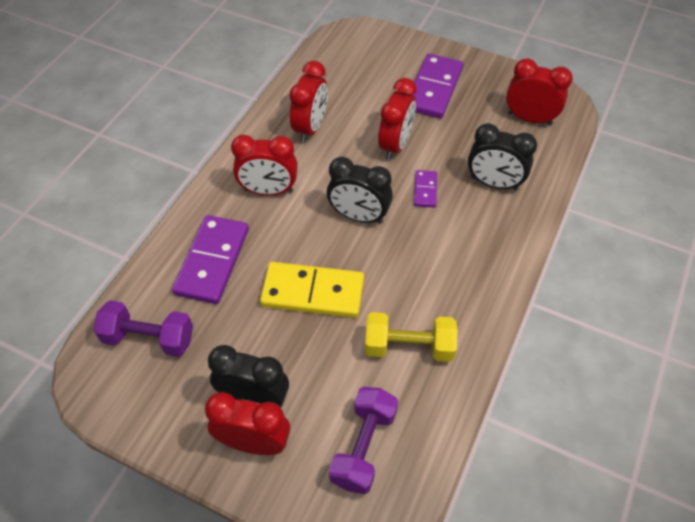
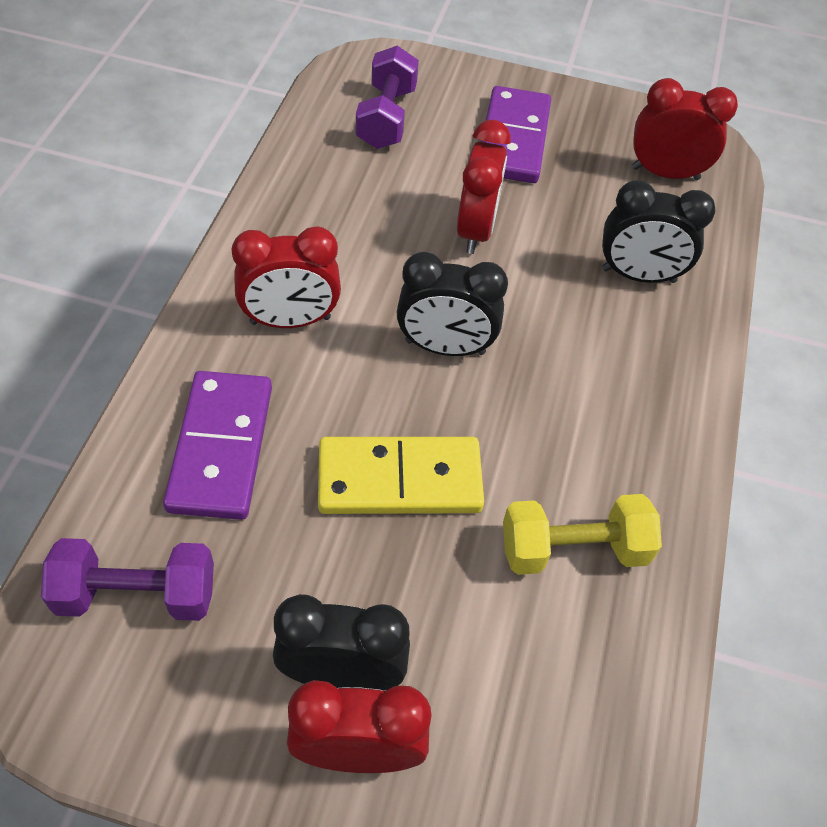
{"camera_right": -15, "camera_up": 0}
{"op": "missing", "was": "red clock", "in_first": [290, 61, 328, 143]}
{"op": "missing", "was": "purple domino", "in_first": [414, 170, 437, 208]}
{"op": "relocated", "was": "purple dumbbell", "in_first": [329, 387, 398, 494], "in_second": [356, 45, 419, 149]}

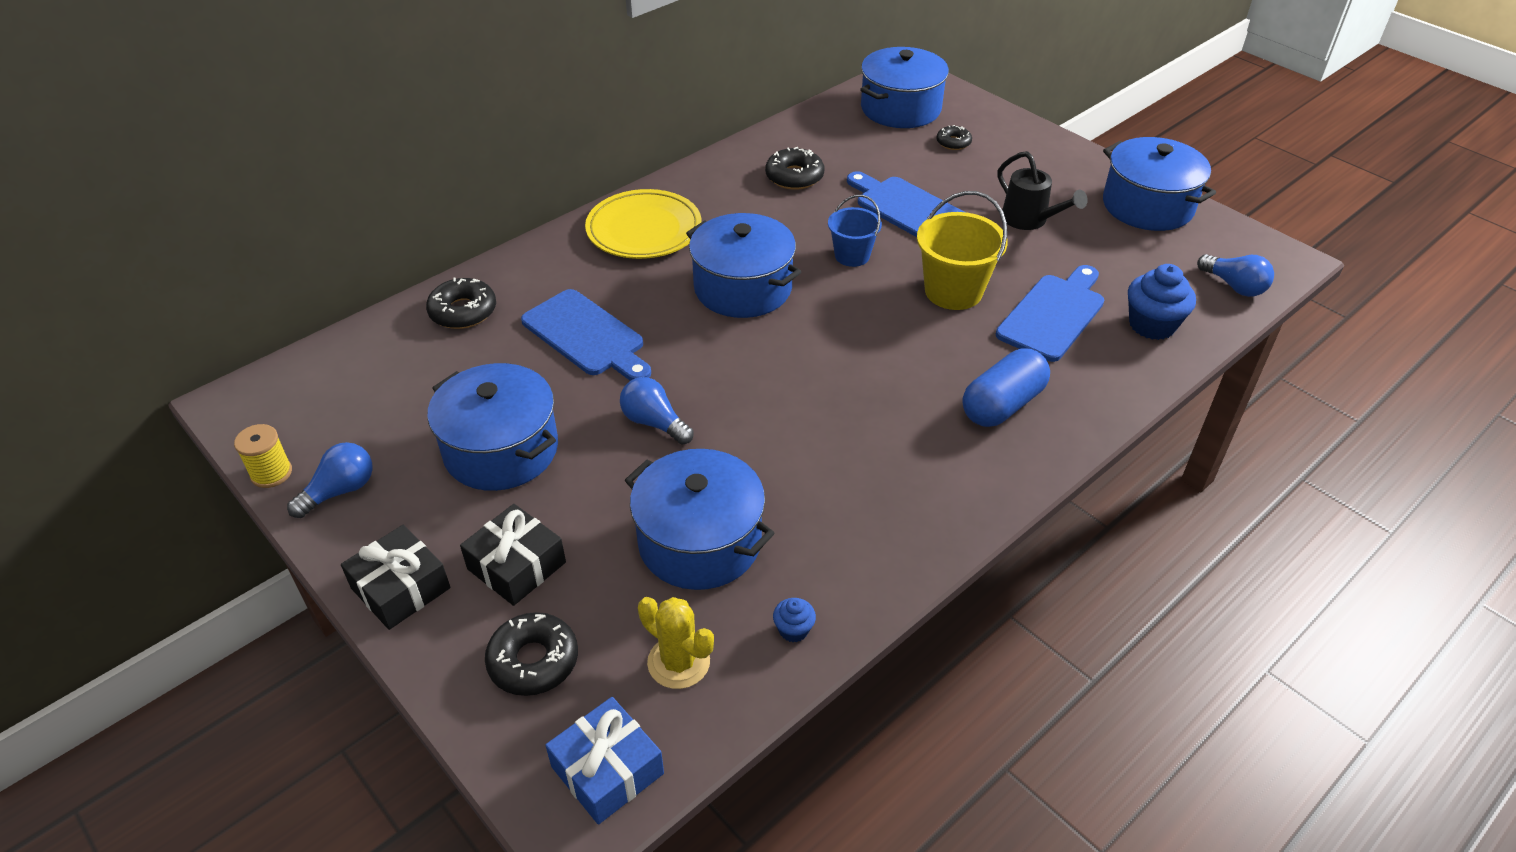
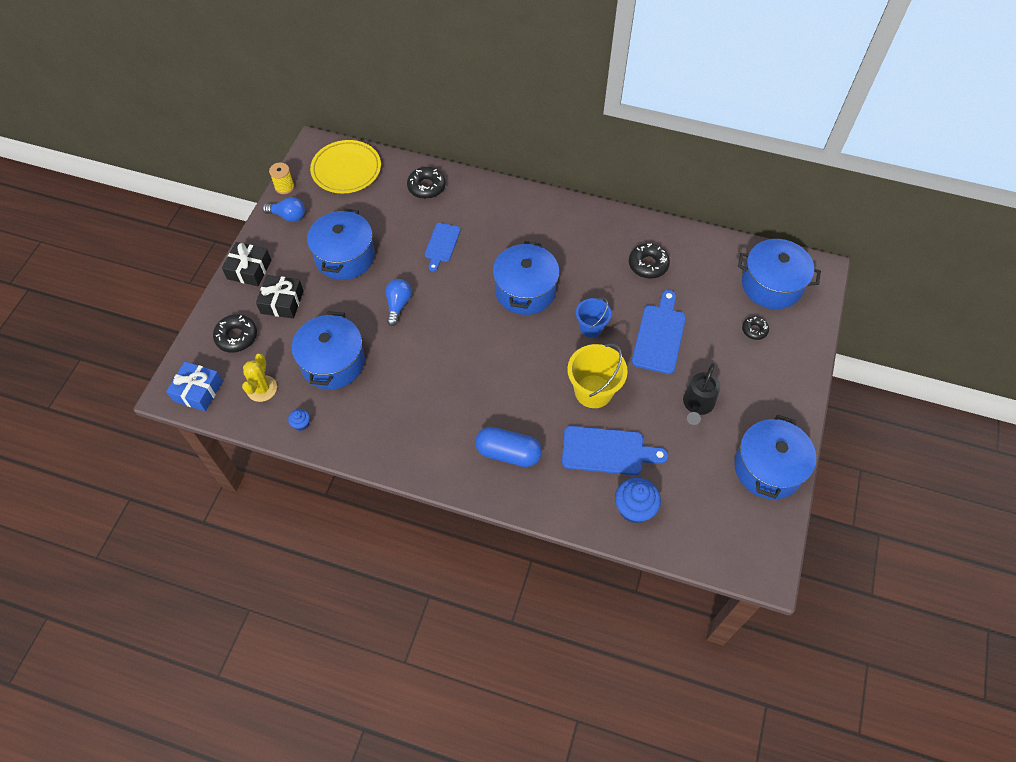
{"camera_right": 60, "camera_up": 15}
{"op": "missing", "was": "royal blue bulb", "in_first": [1197, 254, 1274, 297]}
{"op": "relocated", "was": "yellow flat dish", "in_first": [585, 189, 702, 259], "in_second": [310, 140, 381, 193]}
{"op": "size", "was": "royal blue chopping board", "in_first": [521, 289, 651, 381], "in_second": [425, 223, 461, 272], "ratio": 0.65}

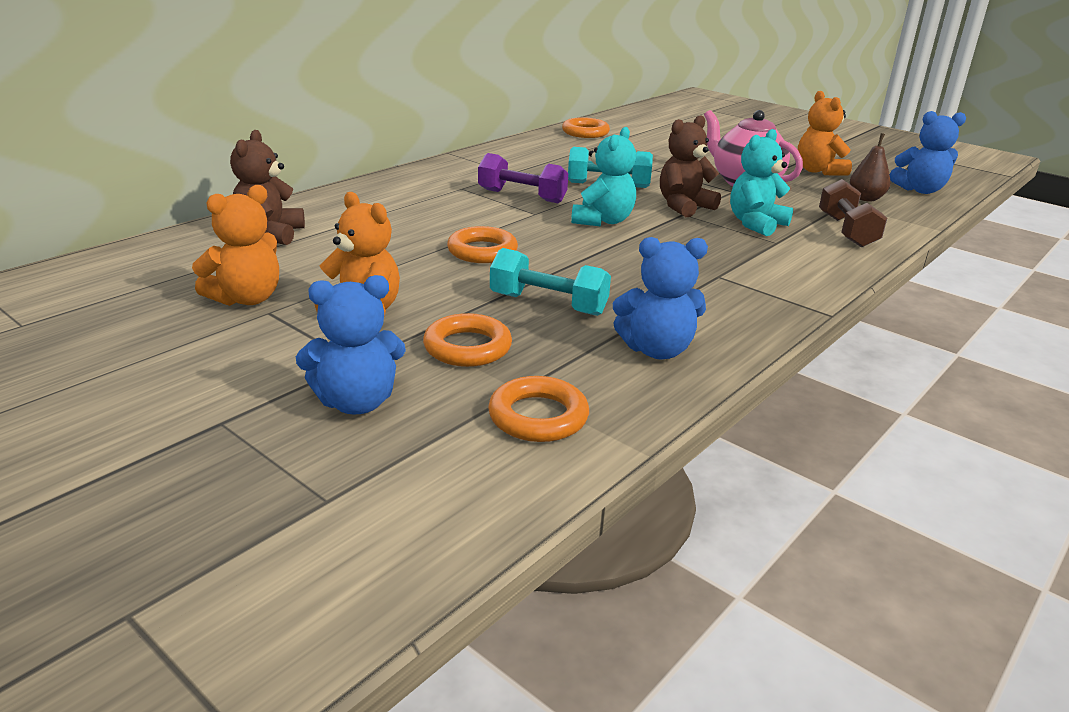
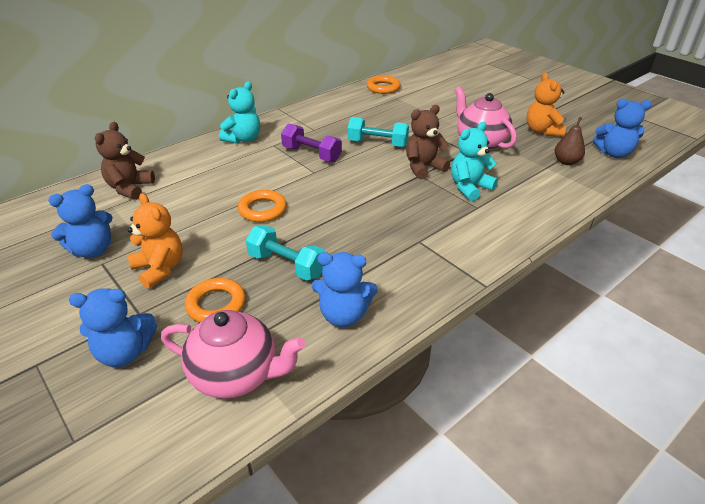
{"camera_right": 10, "camera_up": 10}
{"op": "missing", "was": "brown dumbbell", "in_first": [819, 179, 887, 248]}
{"op": "relocated", "was": "turquoise stuffed bear", "in_first": [571, 127, 636, 226], "in_second": [219, 81, 260, 144]}
{"op": "exchanged", "was": "orange ring", "now": "rose-pink china teapot", "in_first": [488, 376, 589, 442], "in_second": [161, 310, 305, 399]}
{"op": "colour", "was": "orange stuffed bear", "now": "royal blue stuffed bear", "in_first": [192, 185, 279, 306], "in_second": [48, 184, 113, 258]}

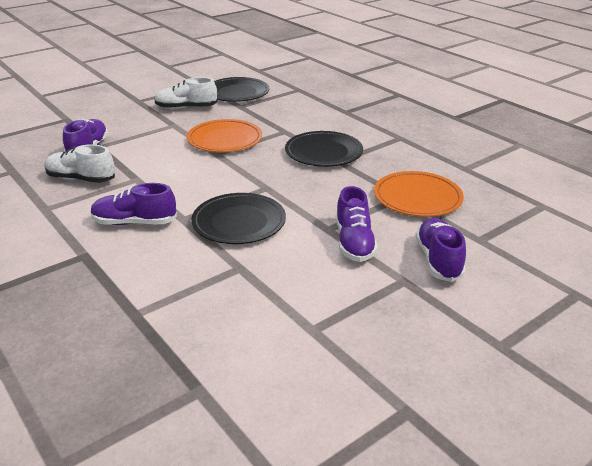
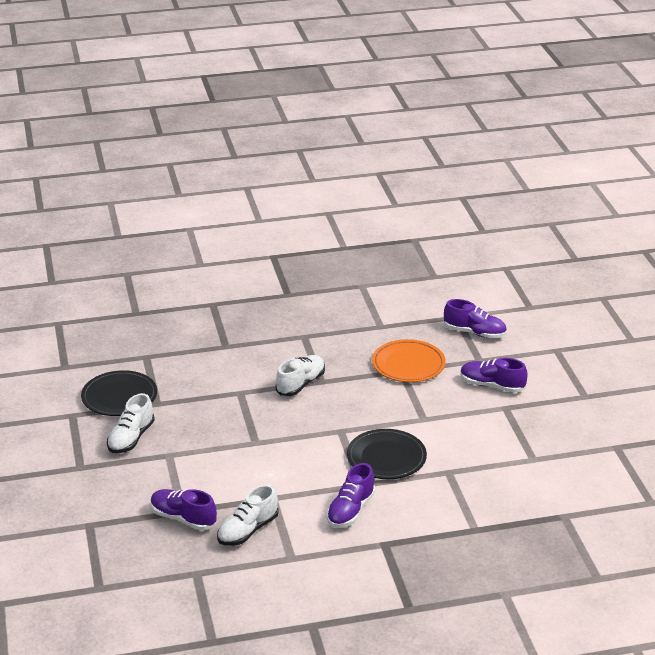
{"camera_right": -65, "camera_up": 0}
{"op": "missing", "was": "orange flat dish", "in_first": [187, 119, 262, 152]}
{"op": "relocated", "was": "purple sneaker", "in_first": [336, 186, 378, 262], "in_second": [444, 299, 507, 338]}
{"op": "exchanged", "was": "ebony flat dish", "now": "pure white sneaker", "in_first": [285, 131, 363, 167], "in_second": [276, 355, 325, 396]}

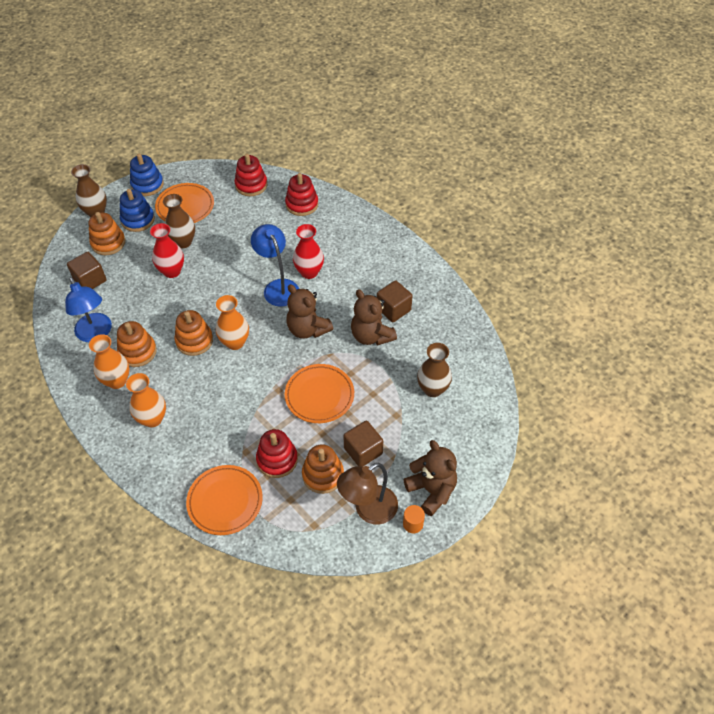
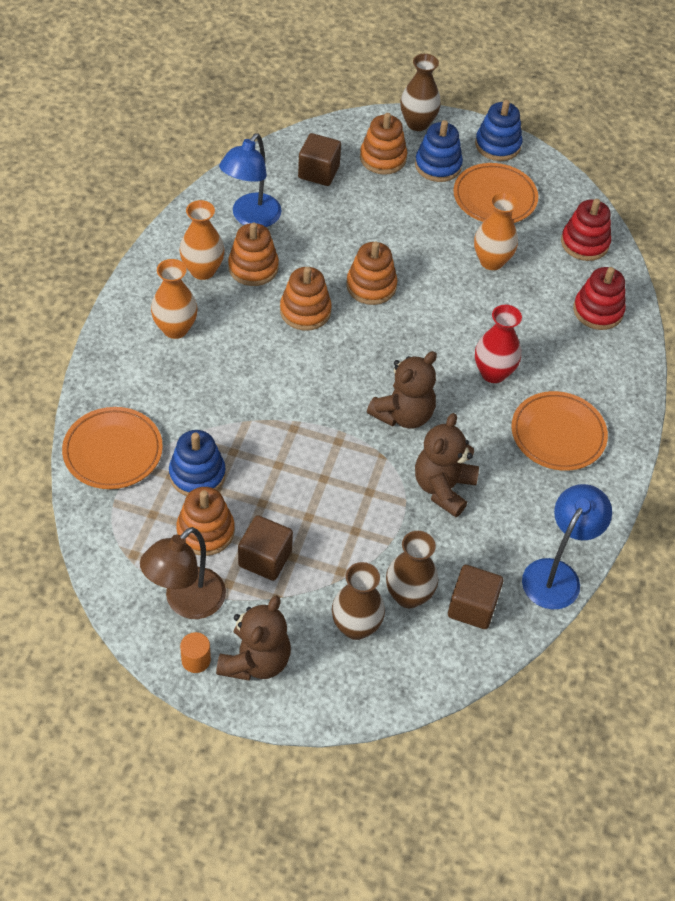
{"camera_right": 55, "camera_up": 0}
{"op": "missing", "was": "red flower vase", "in_first": [150, 223, 184, 278]}
{"op": "appeared", "now": "orange stacking rings", "in_second": [346, 241, 397, 305]}
{"op": "relocated", "was": "brown flower vase", "in_first": [163, 194, 195, 248], "in_second": [332, 562, 385, 640]}
{"op": "relocated", "was": "orange flower vase", "in_first": [216, 295, 249, 350], "in_second": [474, 192, 518, 270]}
{"op": "relocated", "was": "royal blue desk lamp", "in_first": [251, 224, 299, 307], "in_second": [522, 484, 612, 610]}
{"op": "relocated", "was": "orange flat dish", "in_first": [285, 364, 354, 423], "in_second": [511, 391, 608, 471]}
{"op": "relocated", "was": "brown cube", "in_first": [377, 280, 412, 322], "in_second": [448, 565, 503, 629]}
{"op": "colour", "was": "red stacking rings", "now": "royal blue stacking rings", "in_first": [256, 429, 298, 478], "in_second": [169, 430, 226, 496]}
{"op": "spun", "was": "brown stuffed bear", "in_first": [286, 284, 334, 339], "in_second": [367, 351, 437, 428], "clockwise": -150}
{"op": "spun", "was": "brown desk lamp", "in_first": [337, 463, 398, 525], "in_second": [140, 527, 226, 619], "clockwise": -75}

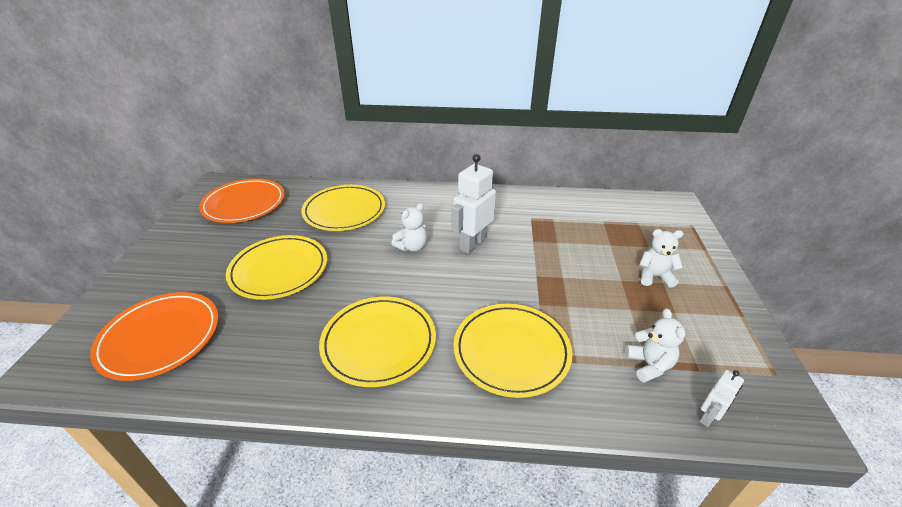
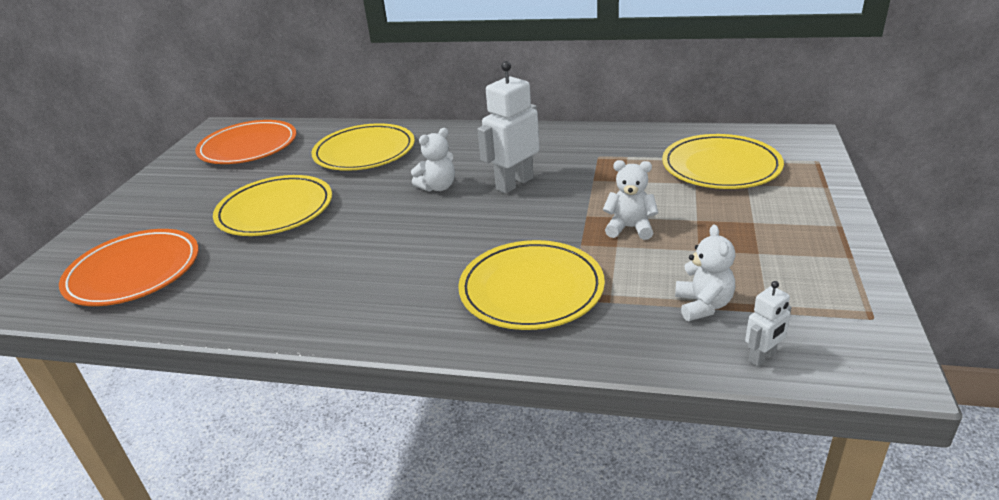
{"camera_right": 10, "camera_up": -5}
{"op": "relocated", "was": "yellow flat dish", "in_first": [319, 297, 436, 387], "in_second": [662, 134, 784, 189]}
{"op": "relocated", "was": "pure white stuffed bear", "in_first": [640, 229, 683, 288], "in_second": [603, 160, 658, 240]}

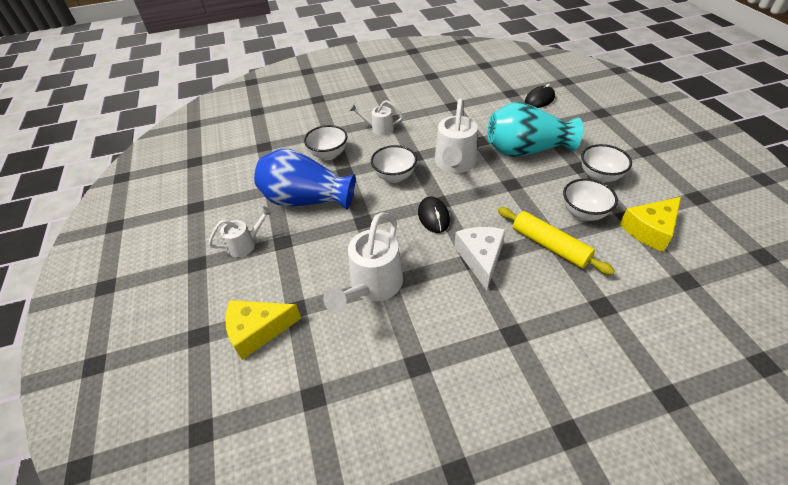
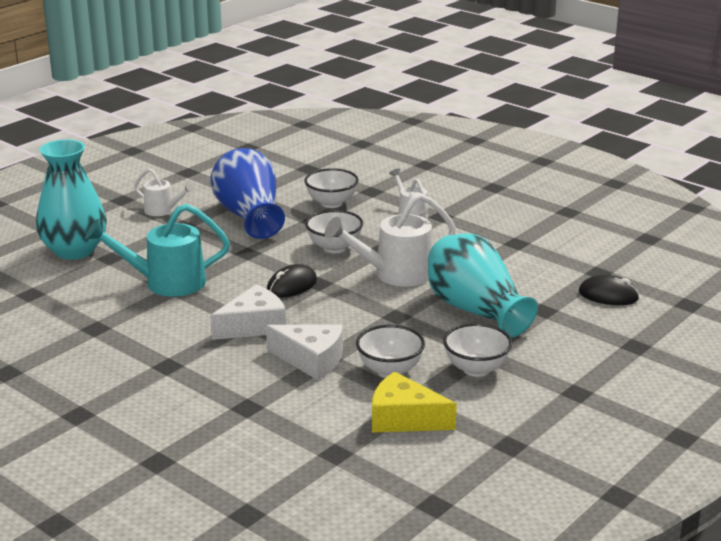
{"camera_right": 55, "camera_up": -20}
{"op": "exchanged", "was": "yellow cheese wedge", "now": "turquoise flower vase", "in_first": [225, 300, 301, 360], "in_second": [36, 139, 107, 260]}
{"op": "exchanged", "was": "yellow rolling pin", "now": "pure white cheese wedge", "in_first": [498, 207, 615, 275], "in_second": [266, 324, 343, 380]}
{"op": "colour", "was": "pure white watering can", "now": "turquoise watering can", "in_first": [323, 212, 403, 313], "in_second": [85, 204, 230, 297]}

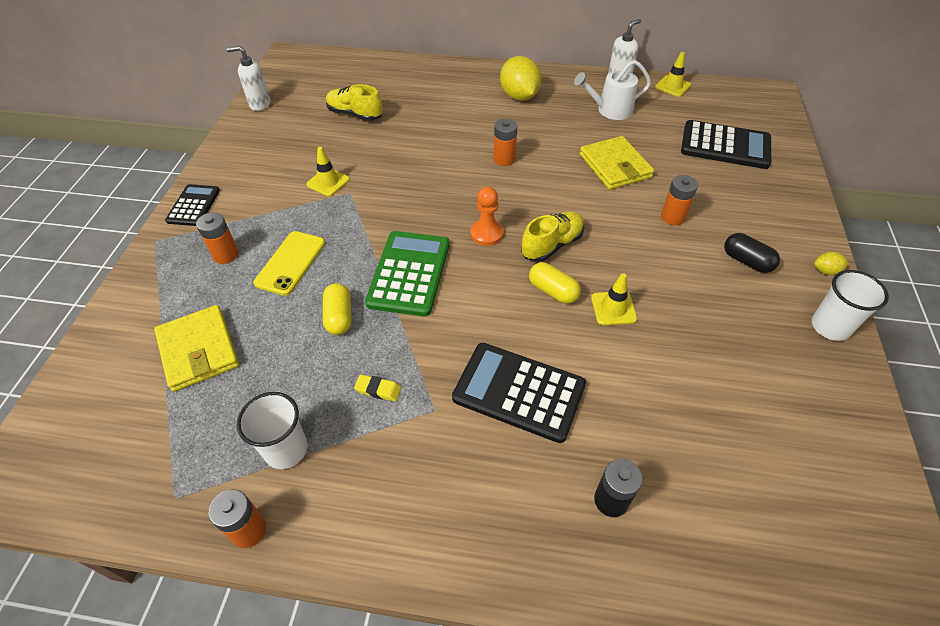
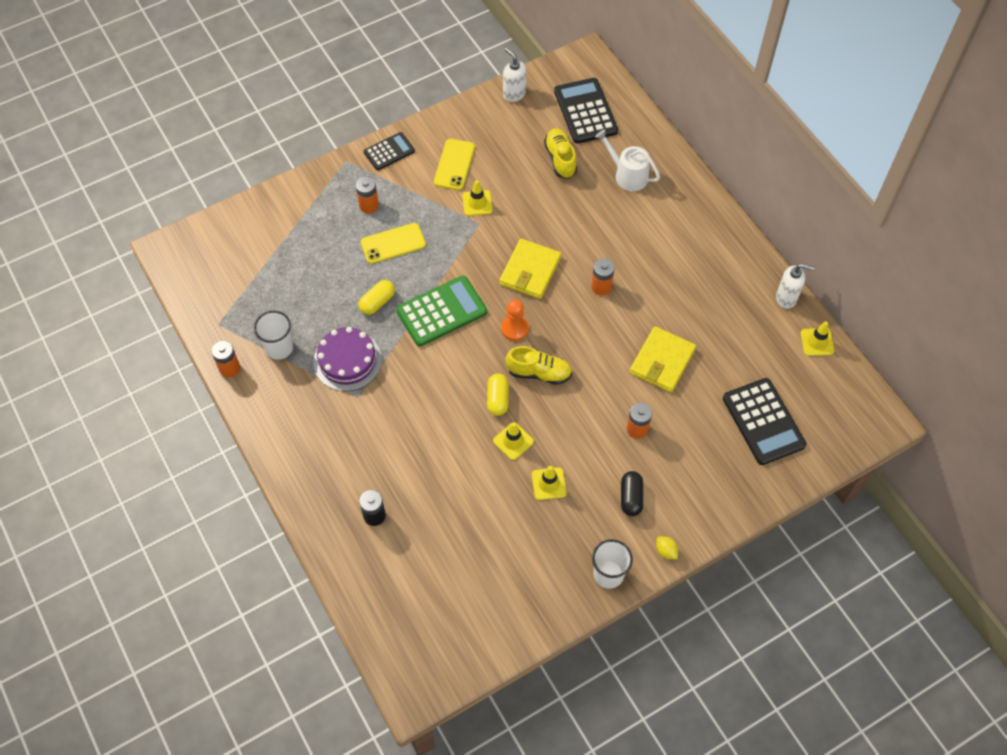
{"camera_right": 50, "camera_up": 10}
{"op": "missing", "was": "yellow citrus fruit", "in_first": [500, 56, 541, 101]}
{"op": "appeared", "now": "yellow smartphone", "in_second": [434, 139, 475, 190]}
{"op": "appeared", "now": "yellow road cone", "in_second": [532, 466, 567, 500]}
{"op": "relocated", "was": "yellow card wallet", "in_first": [154, 305, 239, 392], "in_second": [499, 239, 561, 299]}
{"op": "relocated", "was": "ebony adding machine", "in_first": [452, 343, 586, 443], "in_second": [554, 78, 618, 144]}
{"op": "relocated", "was": "pure white watering can", "in_first": [574, 60, 651, 120], "in_second": [595, 129, 660, 191]}
{"op": "exchanged", "was": "yellow pencil eraser", "now": "purple cake", "in_first": [354, 374, 401, 402], "in_second": [313, 327, 382, 391]}

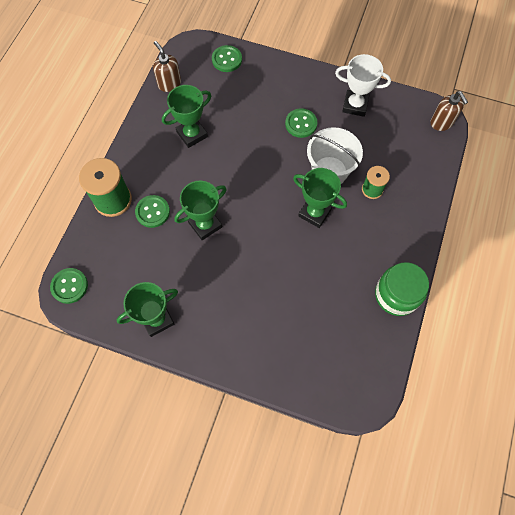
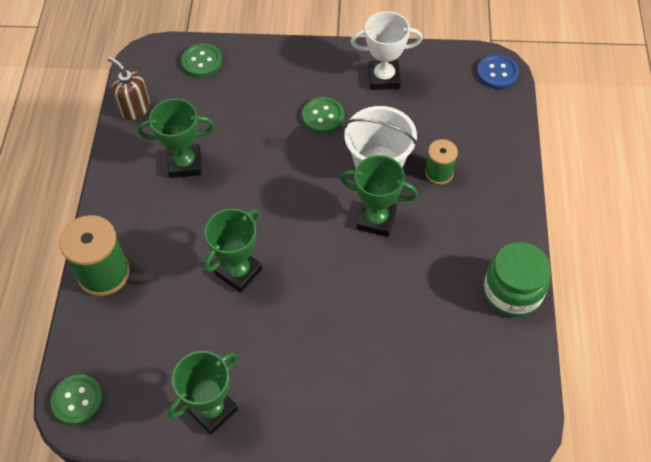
{"camera_right": -15, "camera_up": -10}
{"op": "missing", "was": "green shirt button", "in_first": [135, 195, 170, 228]}
{"op": "exchanged", "was": "brown soap dispenser", "now": "royal blue shirt button", "in_first": [430, 91, 468, 131], "in_second": [477, 54, 519, 89]}
{"op": "spun", "was": "green award cup", "in_first": [162, 85, 211, 148], "in_second": [138, 99, 214, 178], "clockwise": 45}

